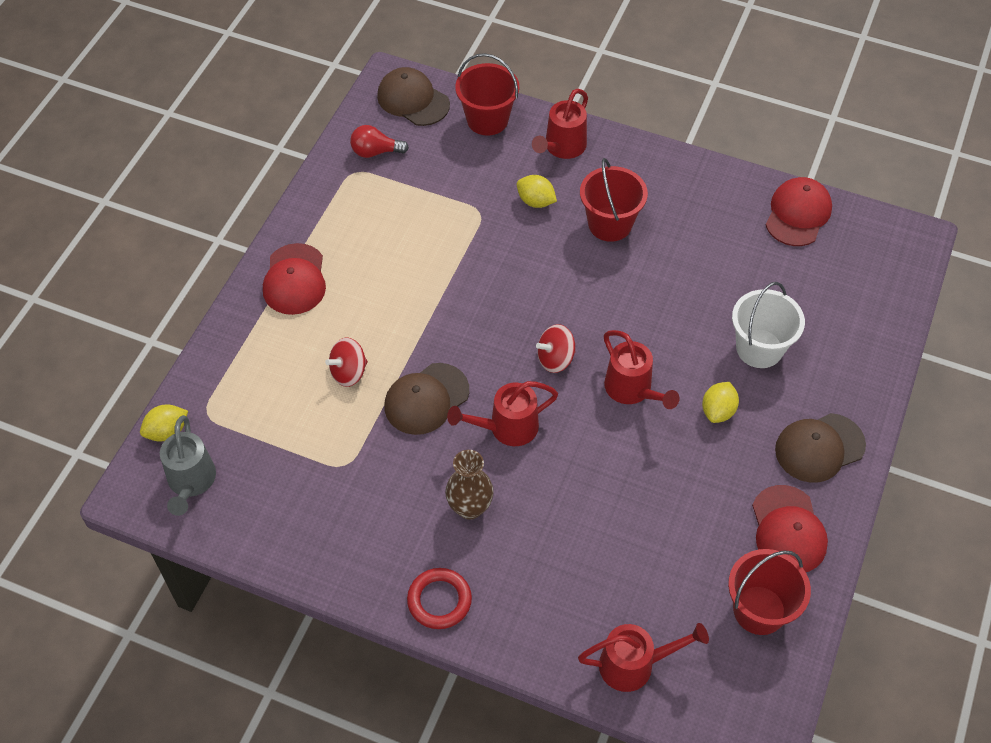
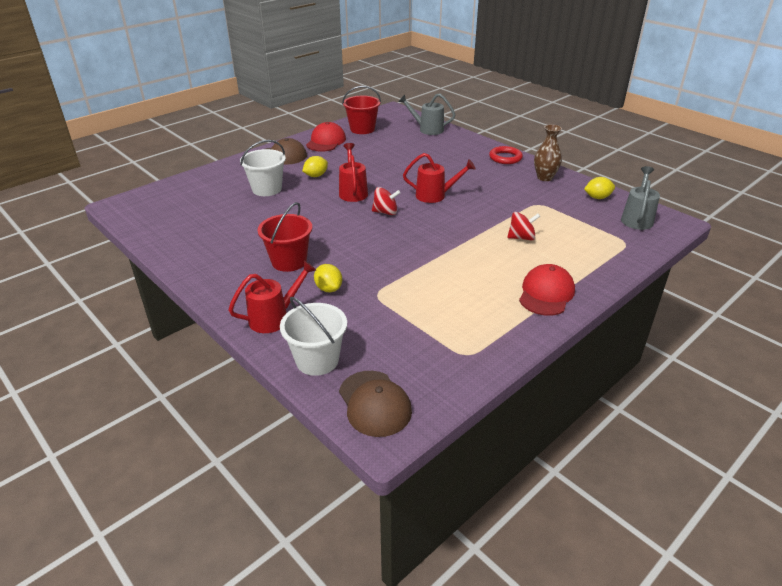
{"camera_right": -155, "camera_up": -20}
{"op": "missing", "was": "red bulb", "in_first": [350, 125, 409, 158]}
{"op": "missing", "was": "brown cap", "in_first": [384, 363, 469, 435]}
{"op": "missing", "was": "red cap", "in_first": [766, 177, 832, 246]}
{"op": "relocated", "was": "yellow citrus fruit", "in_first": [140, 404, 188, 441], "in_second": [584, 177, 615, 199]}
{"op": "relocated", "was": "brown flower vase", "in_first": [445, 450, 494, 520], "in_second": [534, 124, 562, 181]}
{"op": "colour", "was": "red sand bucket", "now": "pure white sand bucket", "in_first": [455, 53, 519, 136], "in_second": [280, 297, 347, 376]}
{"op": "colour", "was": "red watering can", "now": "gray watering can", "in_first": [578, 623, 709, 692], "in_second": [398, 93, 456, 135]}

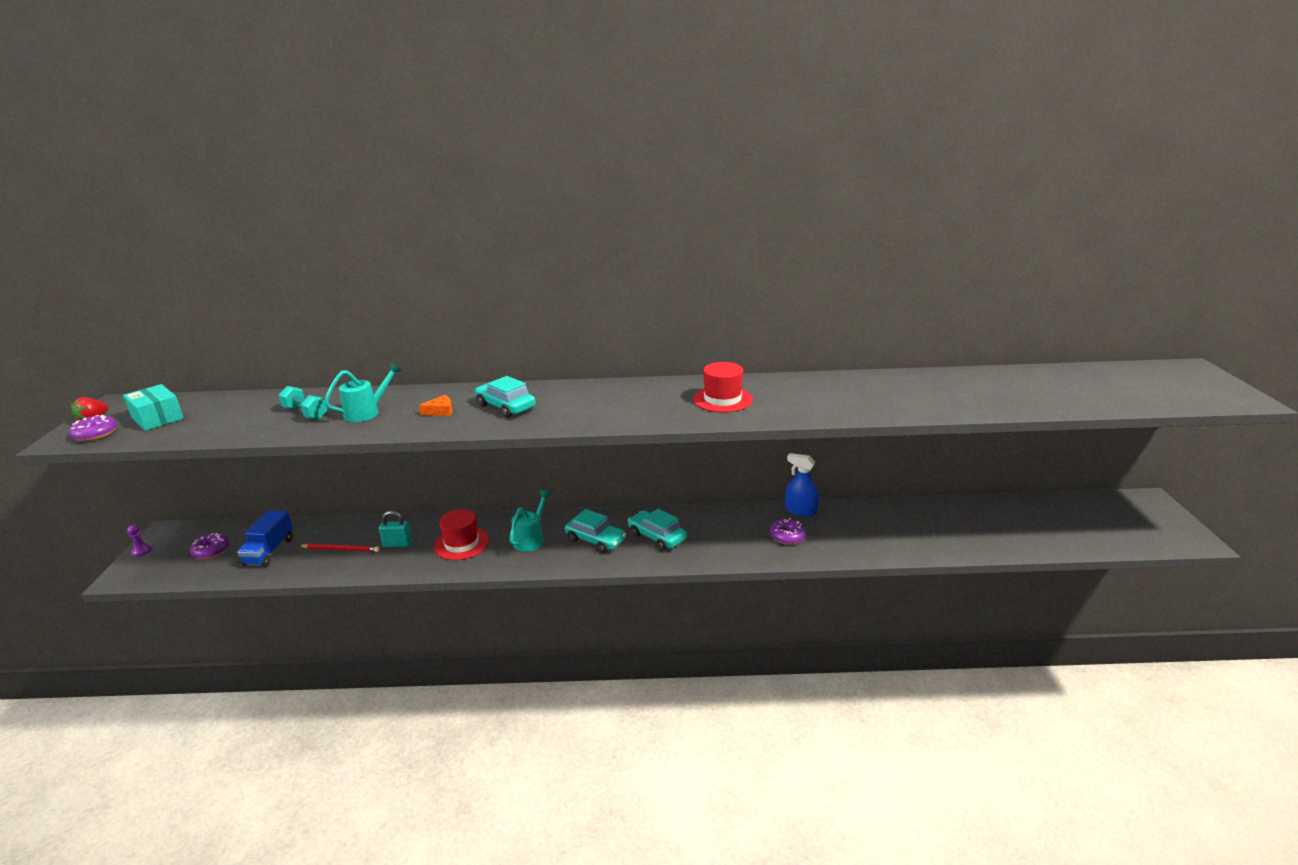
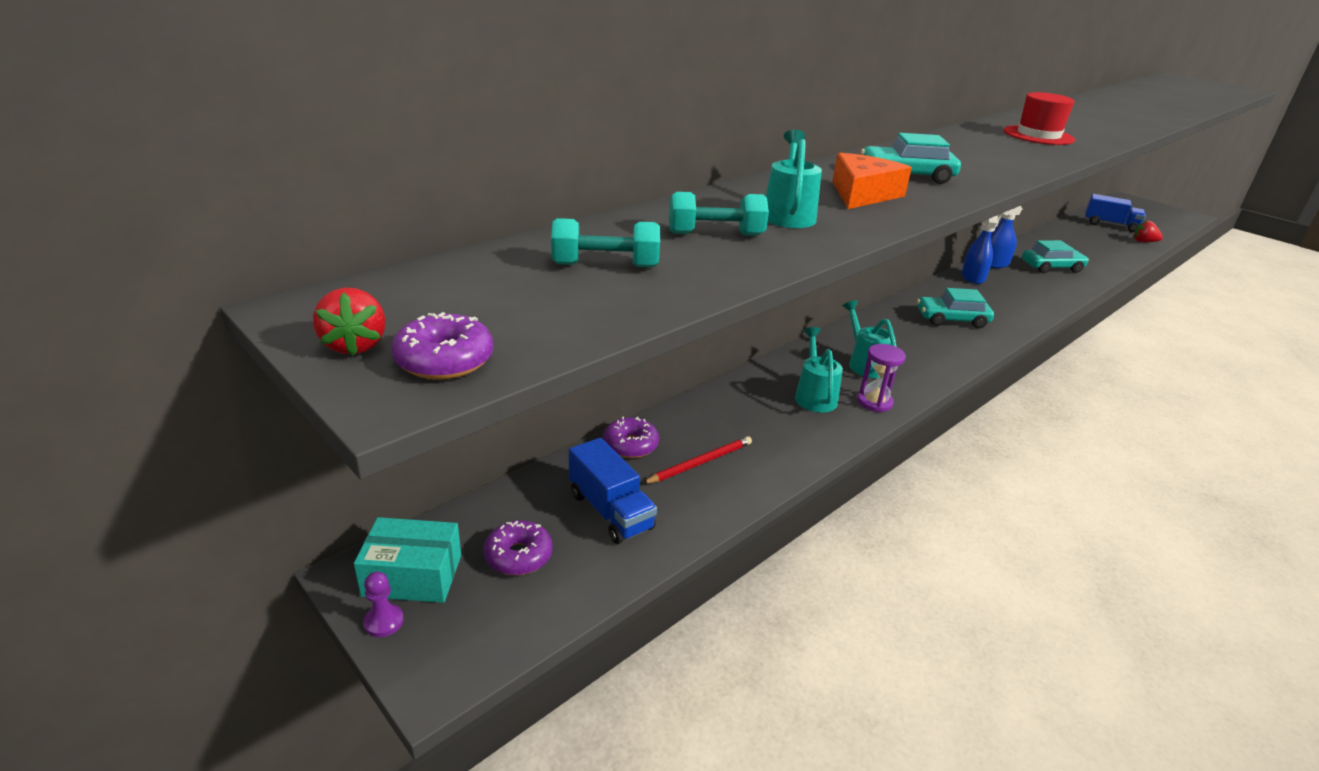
{"camera_right": -45, "camera_up": 5}
{"op": "missing", "was": "turquoise small lock", "in_first": [379, 511, 412, 547]}
{"op": "appeared", "now": "turquoise dumbbell", "in_second": [551, 218, 660, 268]}
{"op": "appeared", "now": "purple sand timer", "in_second": [857, 344, 906, 412]}
{"op": "appeared", "now": "royal blue sprayer", "in_second": [962, 215, 998, 284]}
{"op": "appeared", "now": "royal blue toy truck", "in_second": [1085, 194, 1146, 232]}
{"op": "appeared", "now": "red strawberry", "in_second": [1133, 221, 1163, 242]}
{"op": "relocated", "was": "turquoise parcel", "in_first": [123, 384, 184, 431], "in_second": [354, 517, 461, 603]}
{"op": "relocated", "was": "turquoise toy car", "in_first": [565, 509, 626, 553], "in_second": [1022, 240, 1089, 273]}
{"op": "relocated", "was": "purple doughnut", "in_first": [770, 518, 806, 545], "in_second": [603, 416, 659, 458]}
{"op": "exchanged", "was": "red tall hat", "now": "turquoise watering can", "in_first": [434, 509, 489, 560], "in_second": [795, 327, 843, 413]}
{"op": "size", "was": "orange cheese wedge", "in_first": [419, 395, 452, 416], "in_second": [832, 153, 912, 209], "ratio": 1.81}

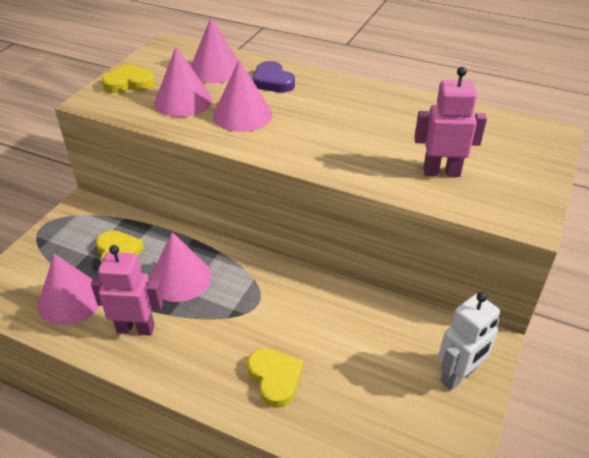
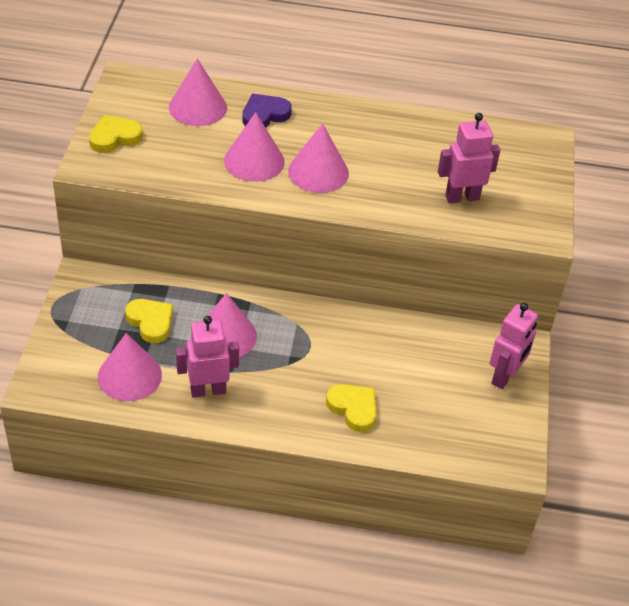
{"camera_right": -20, "camera_up": 5}
{"op": "relocated", "was": "rose-pink cone shape", "in_first": [154, 47, 212, 117], "in_second": [288, 123, 349, 193]}
{"op": "colour", "was": "pure white robot", "now": "rose-pink robot", "in_first": [438, 292, 500, 390], "in_second": [490, 303, 538, 389]}
{"op": "spun", "was": "purple love heart", "in_first": [252, 61, 295, 93], "in_second": [242, 94, 292, 128], "clockwise": 105}

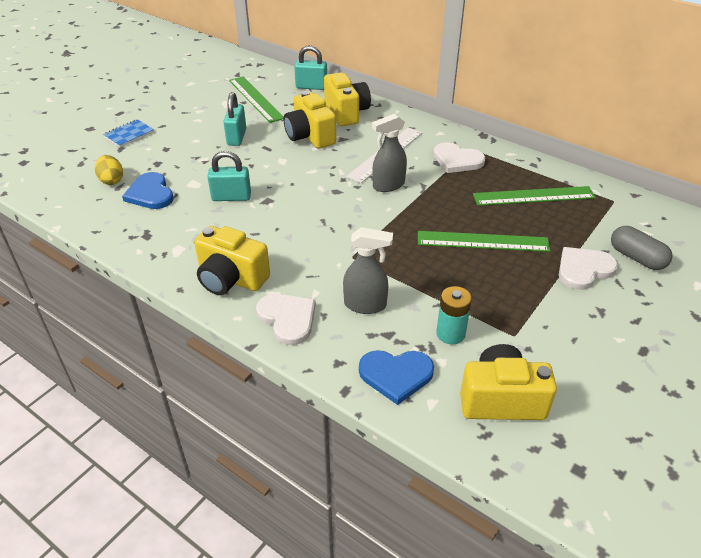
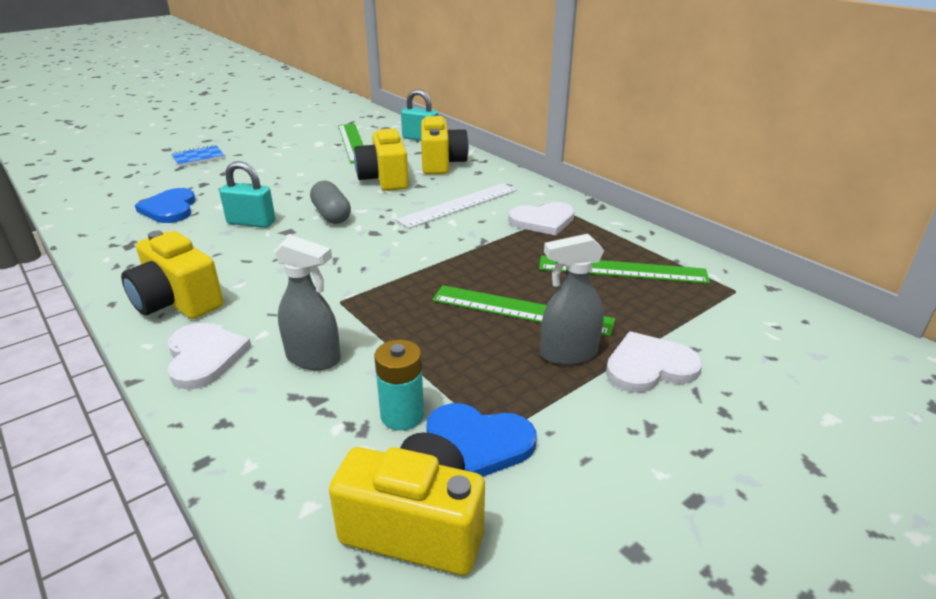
{"camera_right": 15, "camera_up": -10}
{"op": "missing", "was": "yellow toy egg", "in_first": [95, 155, 123, 185]}
{"op": "missing", "was": "turquoise small lock", "in_first": [223, 92, 246, 146]}
{"op": "relocated", "was": "royal blue love heart", "in_first": [359, 350, 434, 405], "in_second": [426, 403, 536, 477]}
{"op": "relocated", "was": "gray sprayer", "in_first": [372, 114, 407, 192], "in_second": [540, 234, 604, 365]}
{"op": "relocated", "was": "gray pill", "in_first": [611, 226, 673, 270], "in_second": [310, 181, 351, 224]}
{"op": "spun", "was": "pure white love heart", "in_first": [433, 142, 485, 173], "in_second": [508, 202, 575, 235], "clockwise": -60}

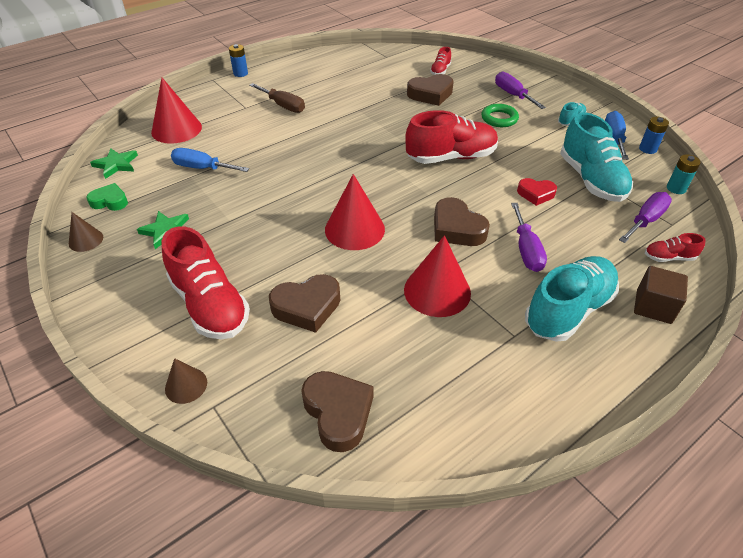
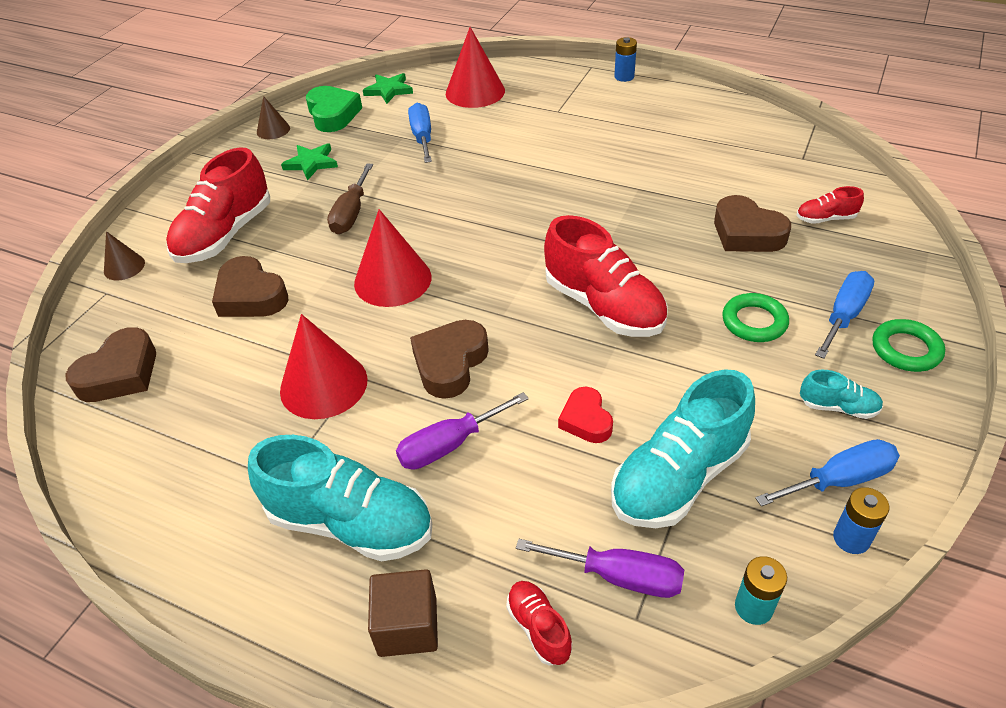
{"camera_right": 65, "camera_up": 0}
{"op": "appeared", "now": "green ring", "in_second": [873, 319, 945, 372]}
{"op": "relocated", "was": "brown screwdriver", "in_first": [249, 83, 305, 113], "in_second": [327, 163, 373, 234]}
{"op": "colour", "was": "purple screwdriver", "now": "royal blue screwdriver", "in_first": [495, 71, 546, 109], "in_second": [815, 271, 874, 359]}
{"op": "size", "was": "green love heart", "in_first": [86, 183, 128, 211], "in_second": [306, 86, 362, 132], "ratio": 1.55}

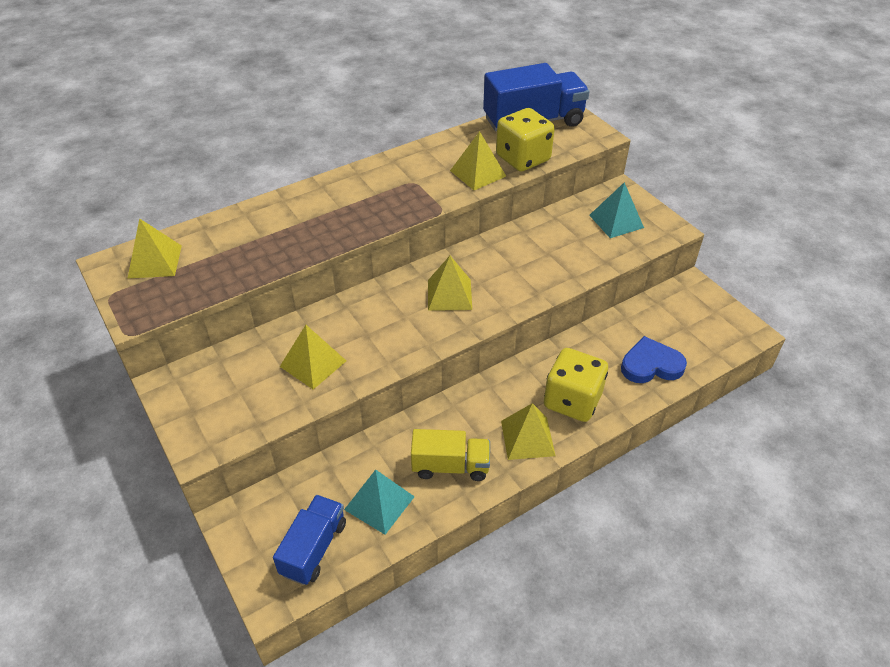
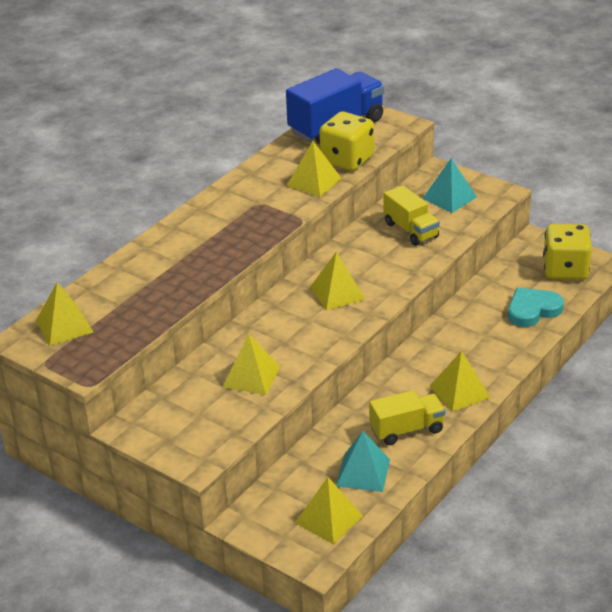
{"camera_right": -20, "camera_up": -10}
{"op": "appeared", "now": "yellow toy truck", "in_second": [384, 185, 440, 246]}
{"op": "relocated", "was": "yellow game die", "in_first": [544, 348, 608, 422], "in_second": [543, 224, 592, 280]}
{"op": "exchanged", "was": "royal blue toy truck", "now": "yellow pyramid shape", "in_first": [273, 495, 346, 585], "in_second": [295, 477, 363, 544]}
{"op": "colour", "was": "royal blue love heart", "now": "turquoise love heart", "in_first": [621, 336, 687, 383], "in_second": [508, 288, 564, 327]}

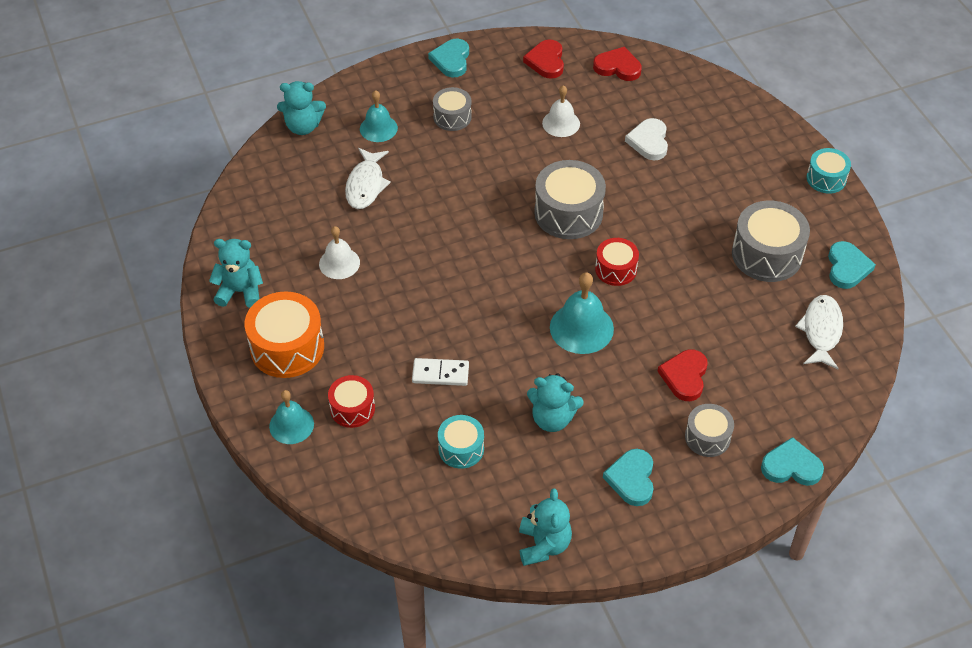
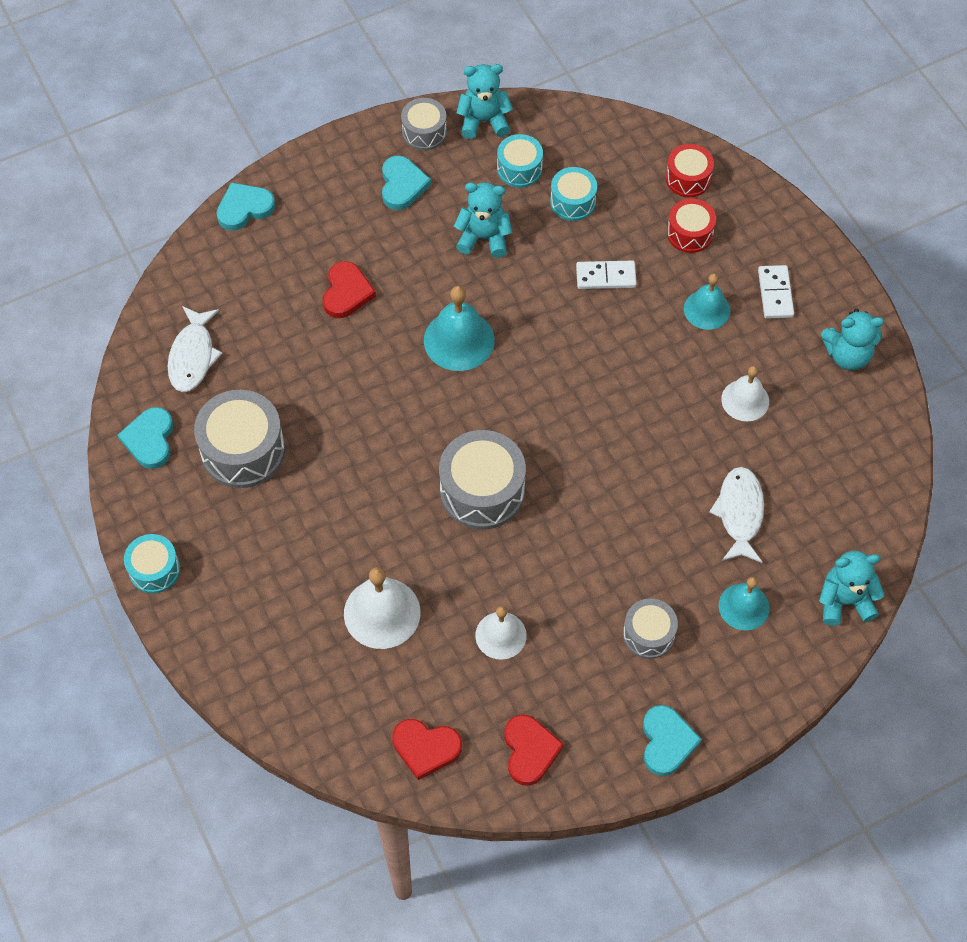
{"camera_right": 175, "camera_up": 10}
{"op": "appeared", "now": "turquoise drum", "in_second": [497, 134, 543, 188]}
{"op": "relocated", "was": "turquoise bell", "in_first": [269, 390, 314, 444], "in_second": [684, 274, 730, 330]}
{"op": "relocated", "was": "red drum", "in_first": [595, 238, 639, 286], "in_second": [666, 144, 714, 197]}
{"op": "relocated", "was": "gray drum", "in_first": [685, 404, 734, 457], "in_second": [401, 98, 447, 151]}
{"op": "exchanged", "was": "orange drum", "now": "pure white domino", "in_first": [245, 291, 324, 378], "in_second": [758, 265, 794, 319]}
{"op": "exchanged", "was": "pure white love heart", "now": "pure white bell", "in_first": [625, 118, 668, 160], "in_second": [344, 567, 421, 649]}
{"op": "spun", "was": "turquoise stuffed bear", "in_first": [519, 489, 572, 566], "in_second": [456, 64, 513, 139], "clockwise": 90}
{"op": "spun", "was": "turquoise love heart", "in_first": [761, 437, 824, 486], "in_second": [216, 182, 275, 231], "clockwise": 150}

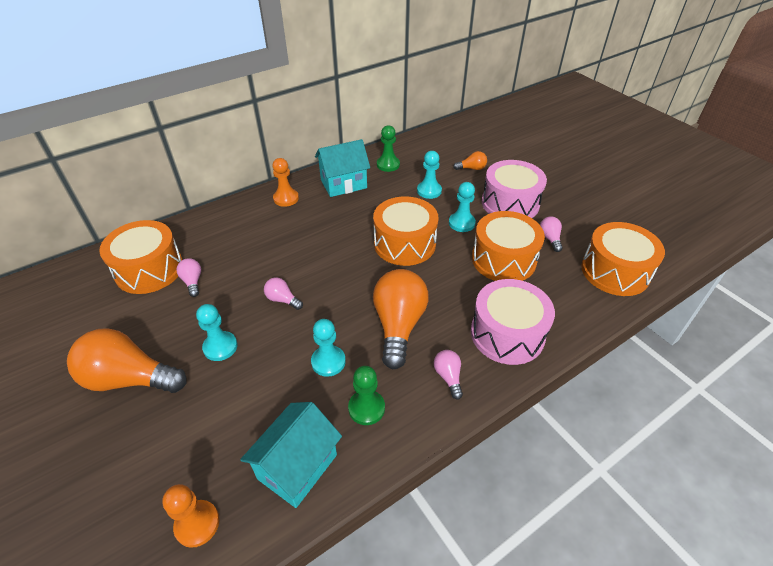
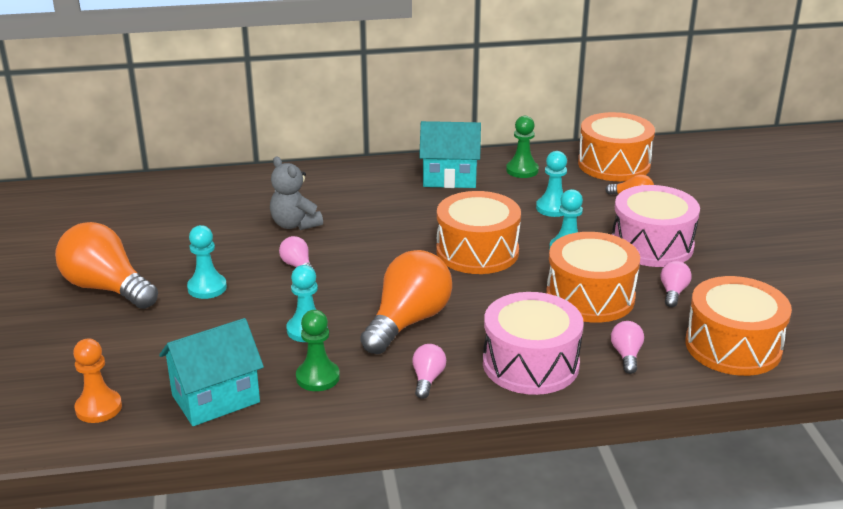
{"camera_right": 25, "camera_up": -15}
{"op": "missing", "was": "orange chess pawn", "in_first": [272, 158, 299, 207]}
{"op": "appeared", "now": "gray stuffed bear", "in_second": [270, 156, 323, 230]}
{"op": "relocated", "was": "orange drum", "in_first": [99, 220, 183, 294], "in_second": [578, 112, 655, 181]}
{"op": "relocated", "was": "rose-pink bulb", "in_first": [176, 258, 201, 297], "in_second": [611, 321, 644, 374]}

